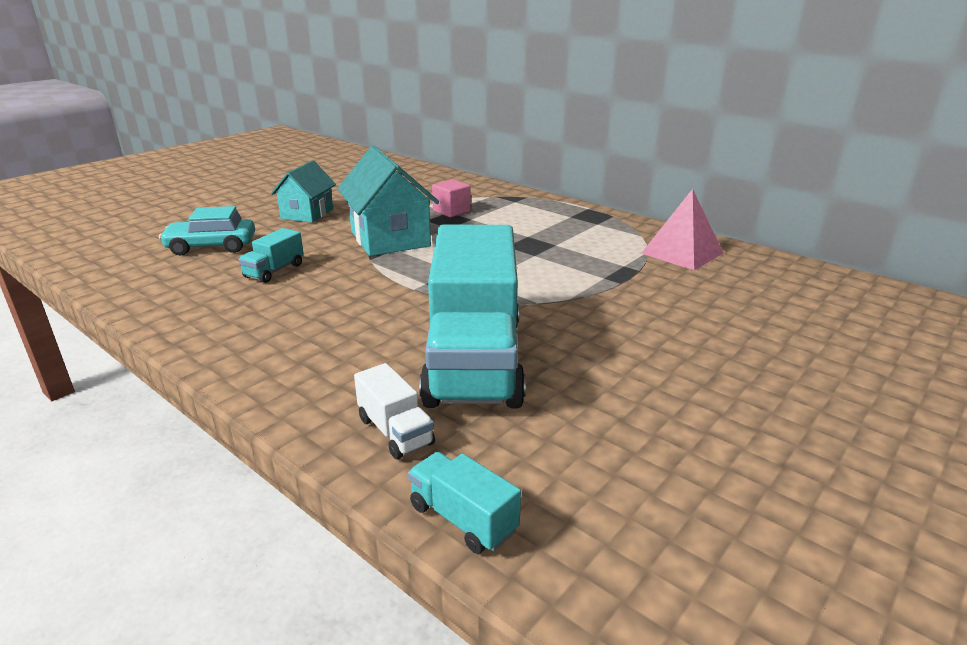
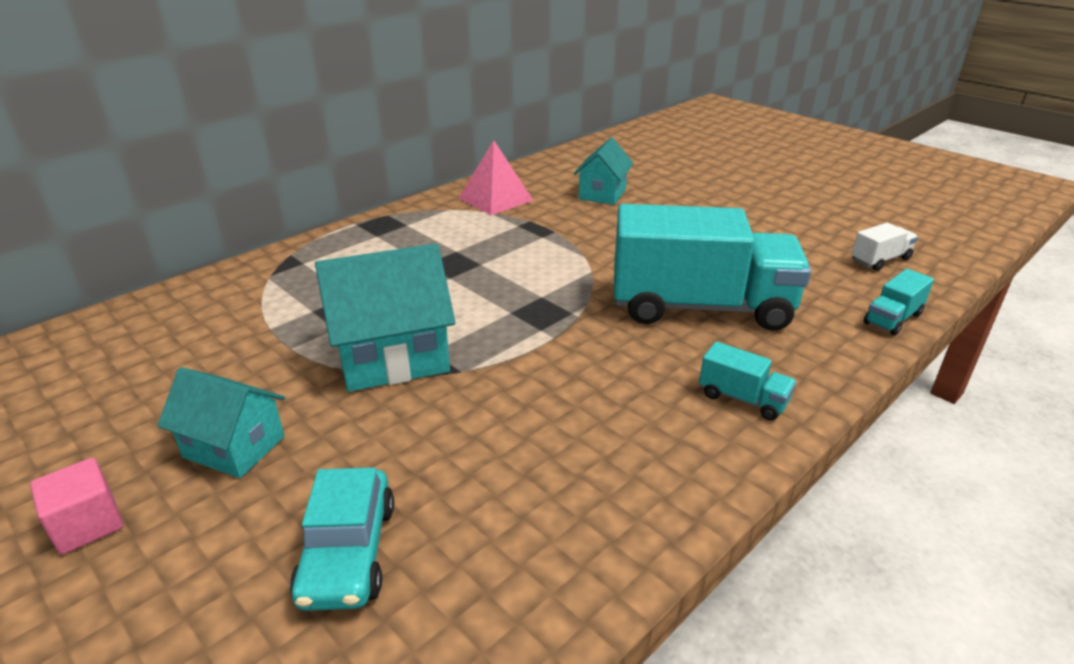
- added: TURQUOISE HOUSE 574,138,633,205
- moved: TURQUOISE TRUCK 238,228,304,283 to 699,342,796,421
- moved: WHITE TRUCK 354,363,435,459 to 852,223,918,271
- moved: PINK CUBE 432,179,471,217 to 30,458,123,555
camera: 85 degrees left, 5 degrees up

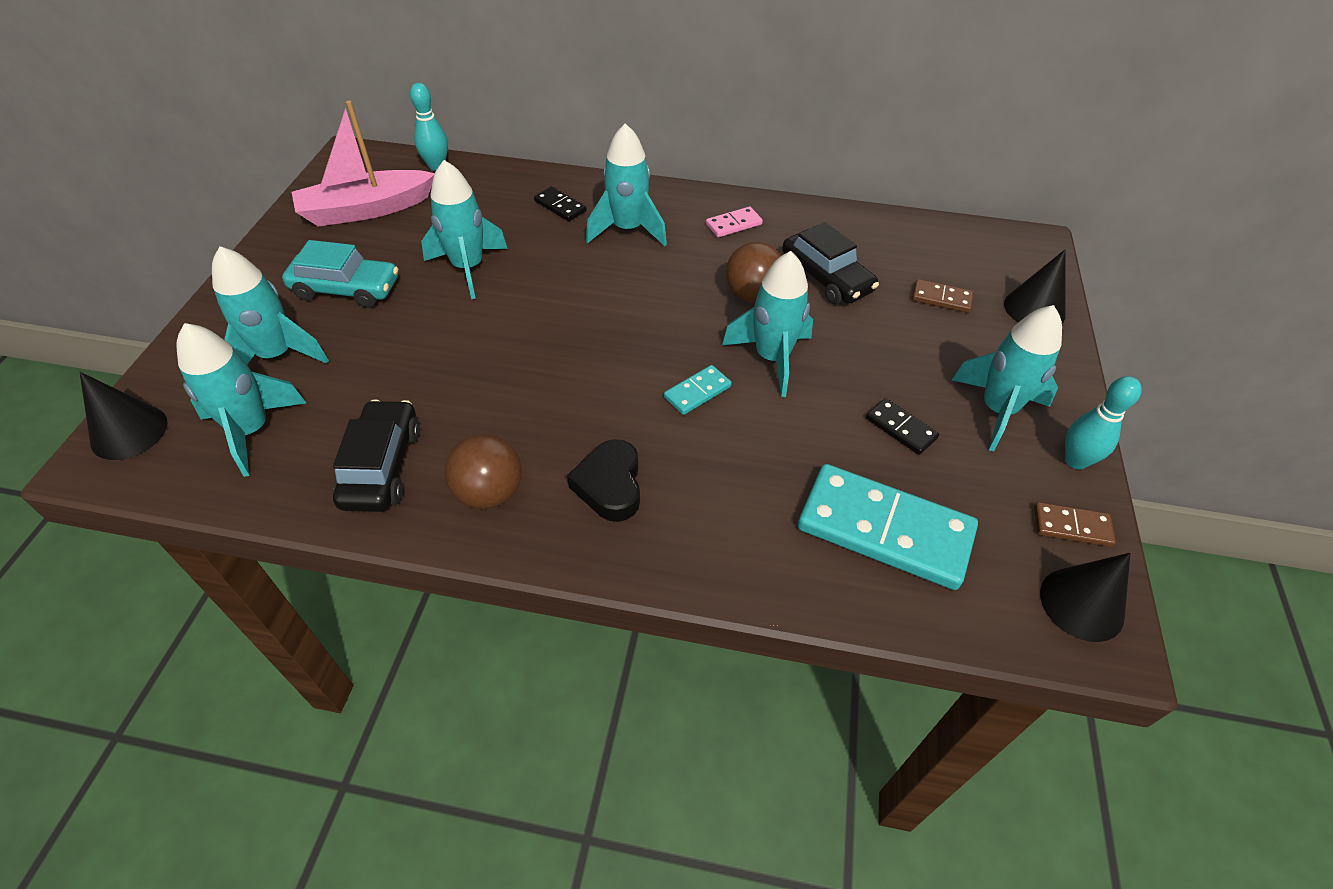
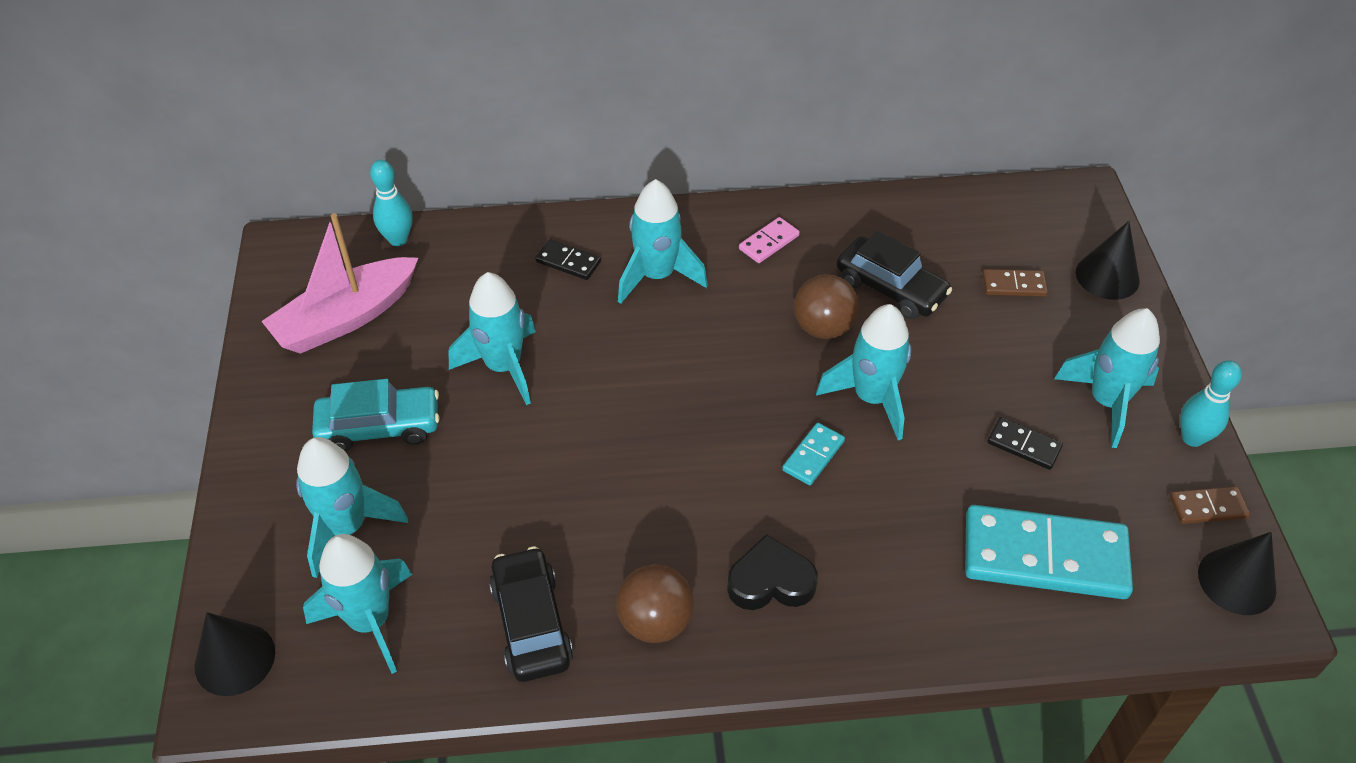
- turned: BLACK HEART 567,439,640,522 = 727,534,818,610 105 degrees clockwise
camera: 15 degrees left, 0 degrees up

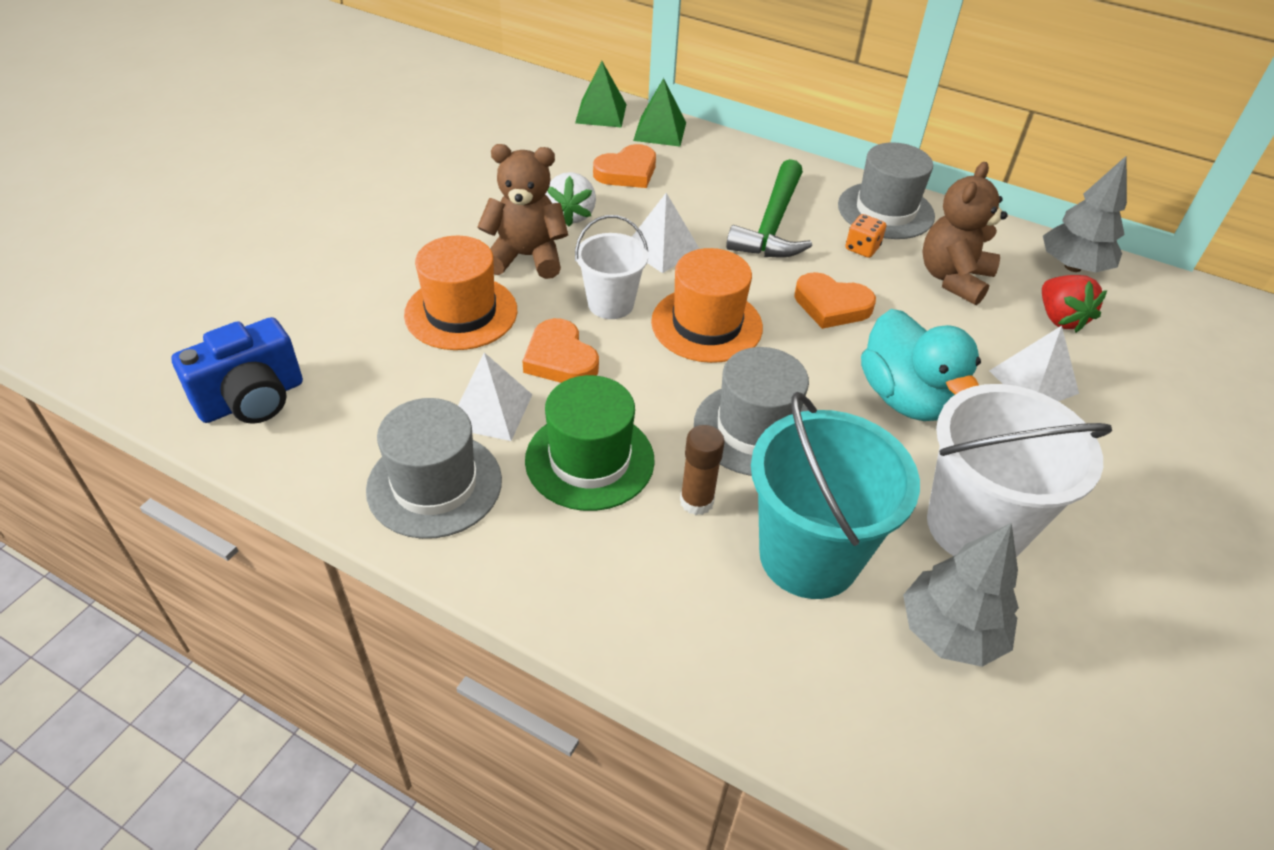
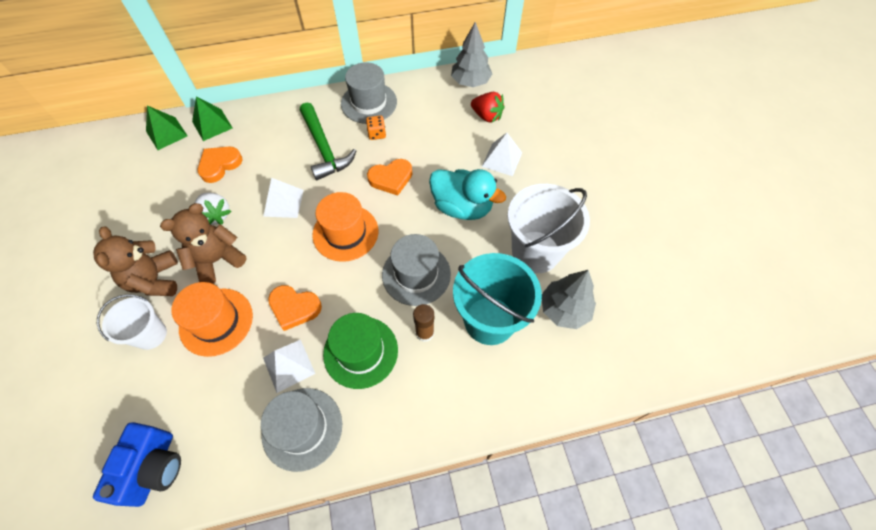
- moved: WHITE BUCKET 575,215,648,319 to 97,294,167,350
- moved: BROWN TEDDY BEAR 922,162,1008,305 to 93,226,178,296
- turned: ORANGE HEART 593,144,656,188 = 198,146,242,183 150 degrees counterclockwise
camera: 40 degrees left, 15 degrees up

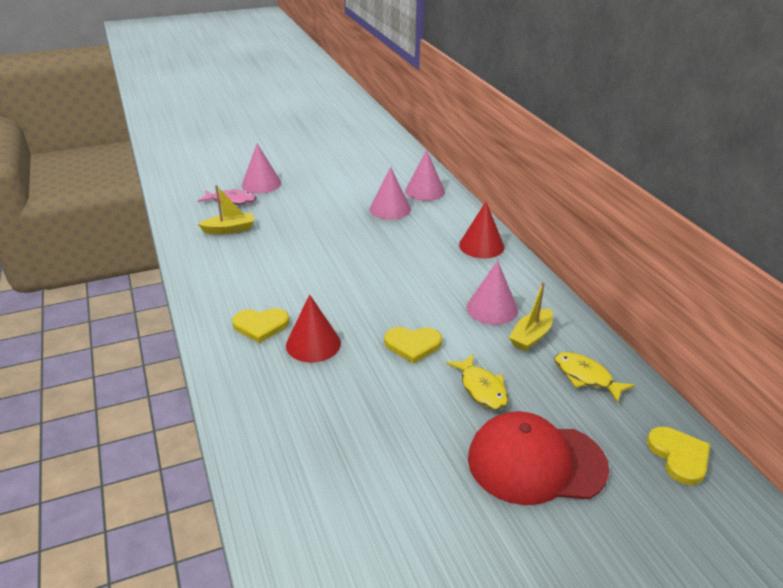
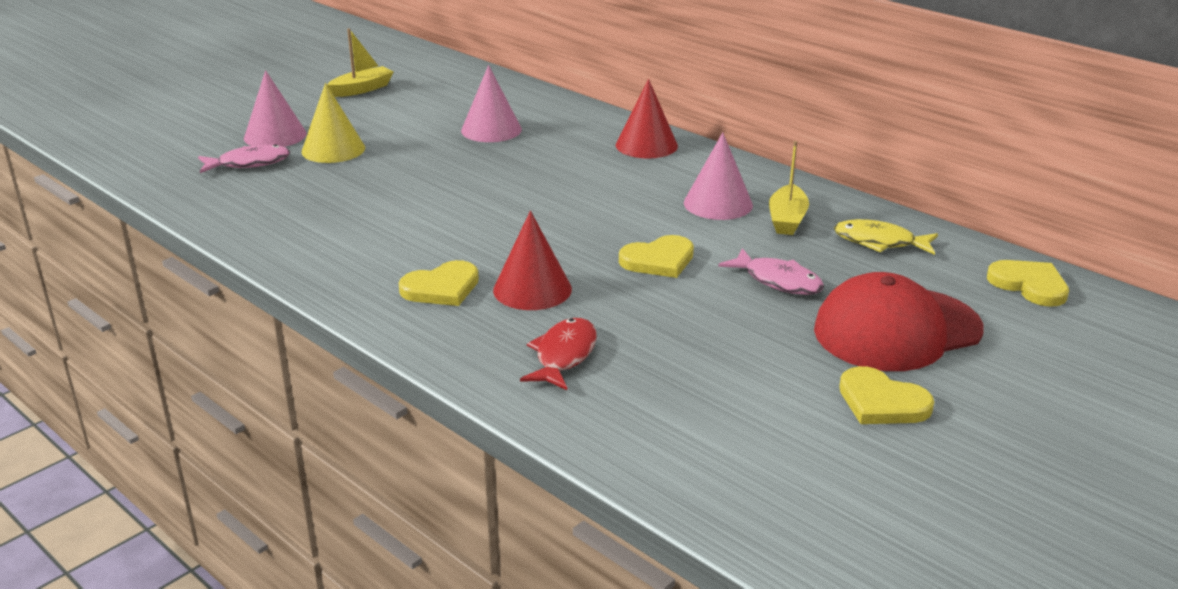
- removed: PINK CONE 405,150,445,201
- added: YELLOW CONE 302,83,365,163
- added: RED FISH 520,318,597,390
- added: YELLOW HEART 839,366,934,424
- moved: YELLOW BOAT 198,185,254,234 to 327,28,394,97
- recoloured: YELLOW FISH 446,354,508,410 to PINK FISH 718,248,824,295
camera: 25 degrees left, 5 degrees down

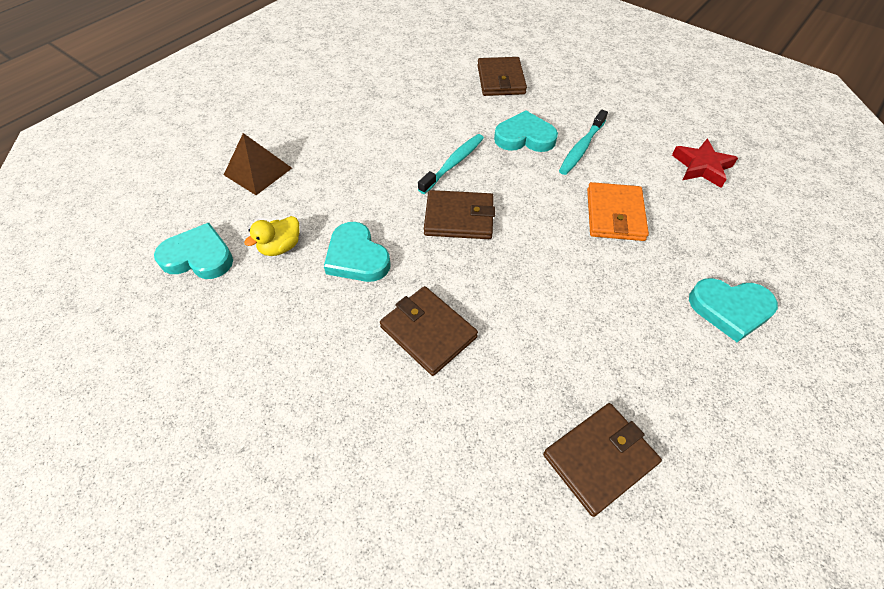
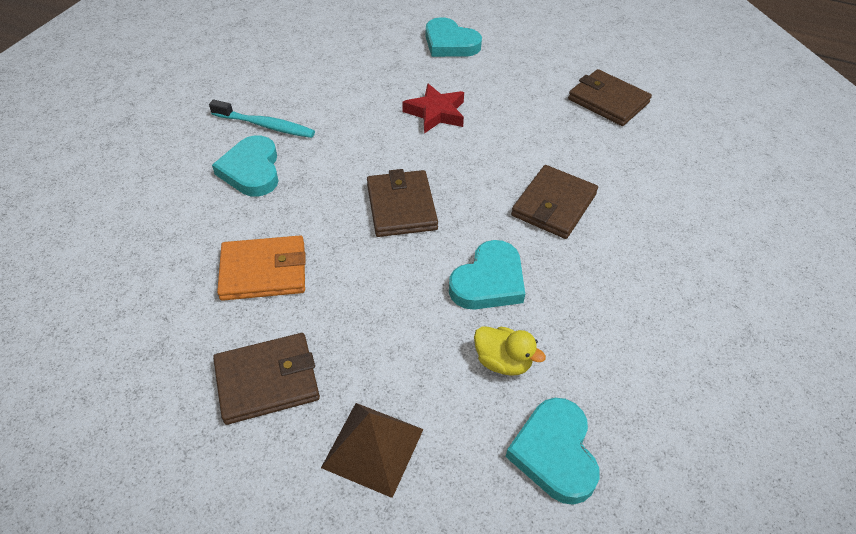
- removed: TURQUOISE TOOTHBRUSH 418,134,484,194
- moved: BROWN WALLET 478,57,527,96 to 213,333,320,425
- moved: ORANGE WALLET 587,182,649,241 to 217,236,306,301
- moved: RED STAR 672,139,738,188 to 402,83,464,133
- turned: TURQUOISE HEART 689,278,778,342 = 426,17,482,57 135 degrees clockwise
camera: 105 degrees left, 5 degrees down

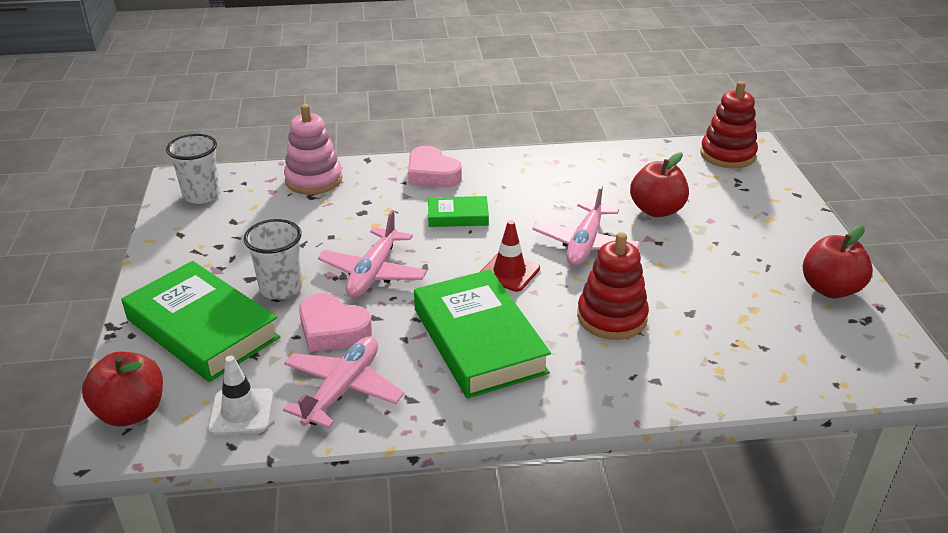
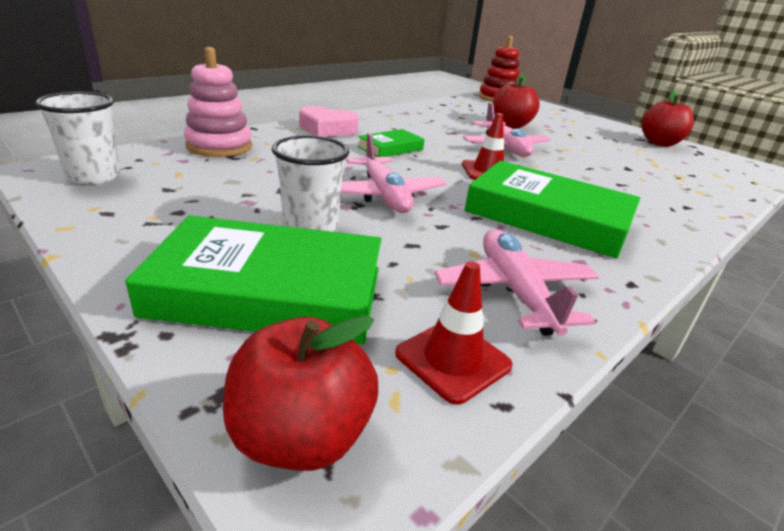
- removed: PINK HEART 299,293,372,352
- removed: RED STACKING TOY 577,232,649,340
- recoloured: WHITE TRAFFIC CONE 208,355,273,435 to RED TRAFFIC CONE 395,261,513,405
camera: 40 degrees left, 5 degrees down

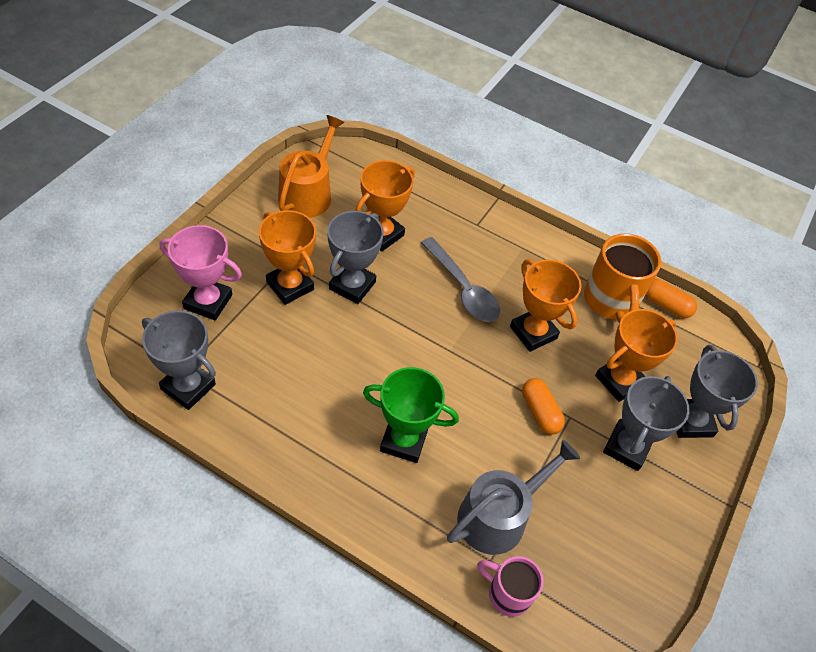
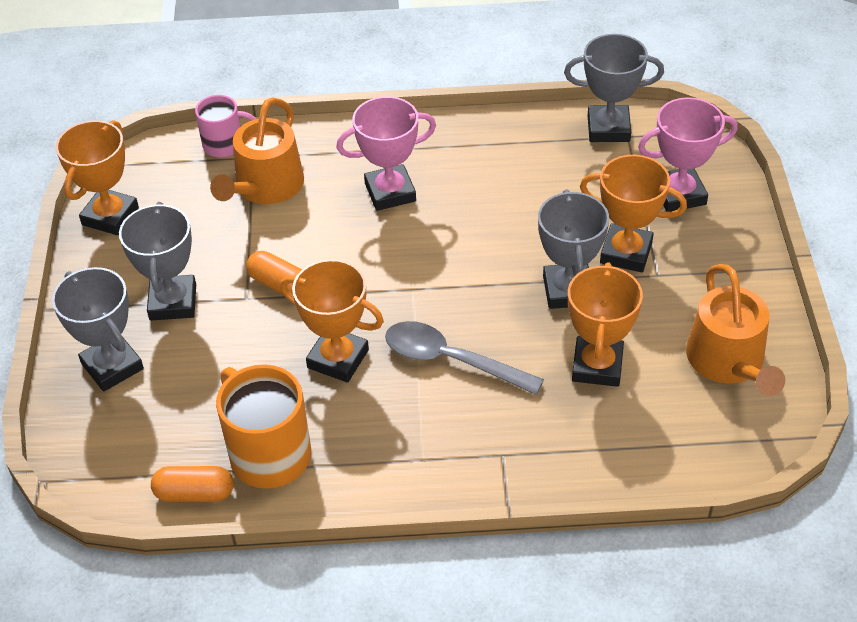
- moved: ORANGE TROPHY 595,309,678,402 to 56,120,139,235
- recoloured: GREEN TROPHY 363,367,459,463 to PINK TROPHY 336,96,436,211
- recoloured: GREY WATERING CAN 447,440,580,555 to ORANGE WATERING CAN 210,97,304,204
camera: 155 degrees right, 5 degrees down

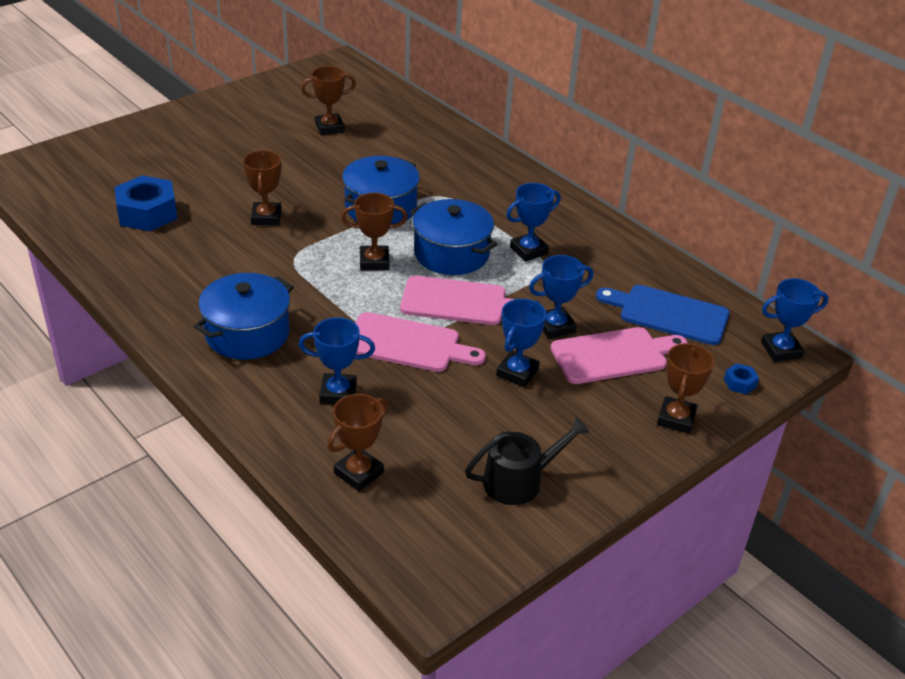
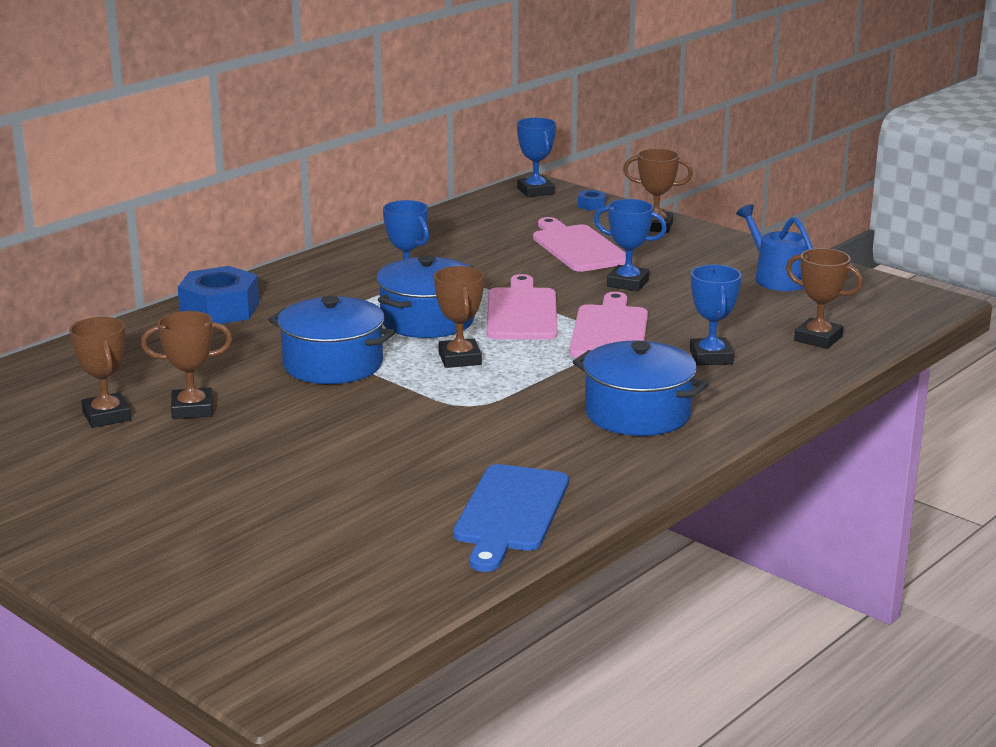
- removed: BLUE TROPHY 529,255,594,339
- moved: BLUE NUT 115,175,177,231 to 178,266,259,324
- moved: BROWN TROPHY 243,150,282,226 to 141,311,232,419
- moved: BLUE CUTTING BOARD 596,285,730,345 to 453,464,569,572
- recoloured: BLACK WATERING CAN 465,417,590,505 to BLUE WATERING CAN 736,204,813,291
camera: 95 degrees left, 15 degrees down

